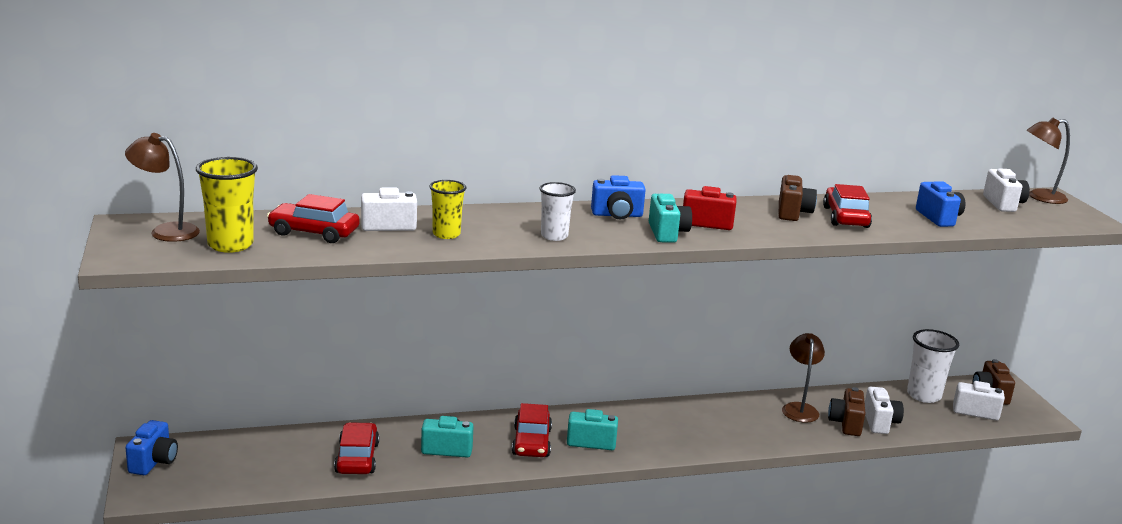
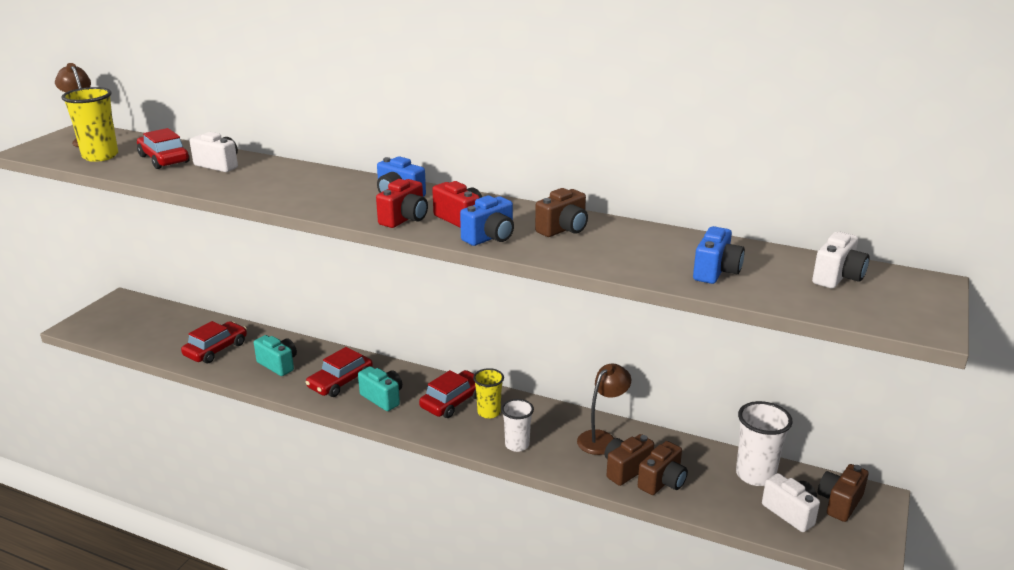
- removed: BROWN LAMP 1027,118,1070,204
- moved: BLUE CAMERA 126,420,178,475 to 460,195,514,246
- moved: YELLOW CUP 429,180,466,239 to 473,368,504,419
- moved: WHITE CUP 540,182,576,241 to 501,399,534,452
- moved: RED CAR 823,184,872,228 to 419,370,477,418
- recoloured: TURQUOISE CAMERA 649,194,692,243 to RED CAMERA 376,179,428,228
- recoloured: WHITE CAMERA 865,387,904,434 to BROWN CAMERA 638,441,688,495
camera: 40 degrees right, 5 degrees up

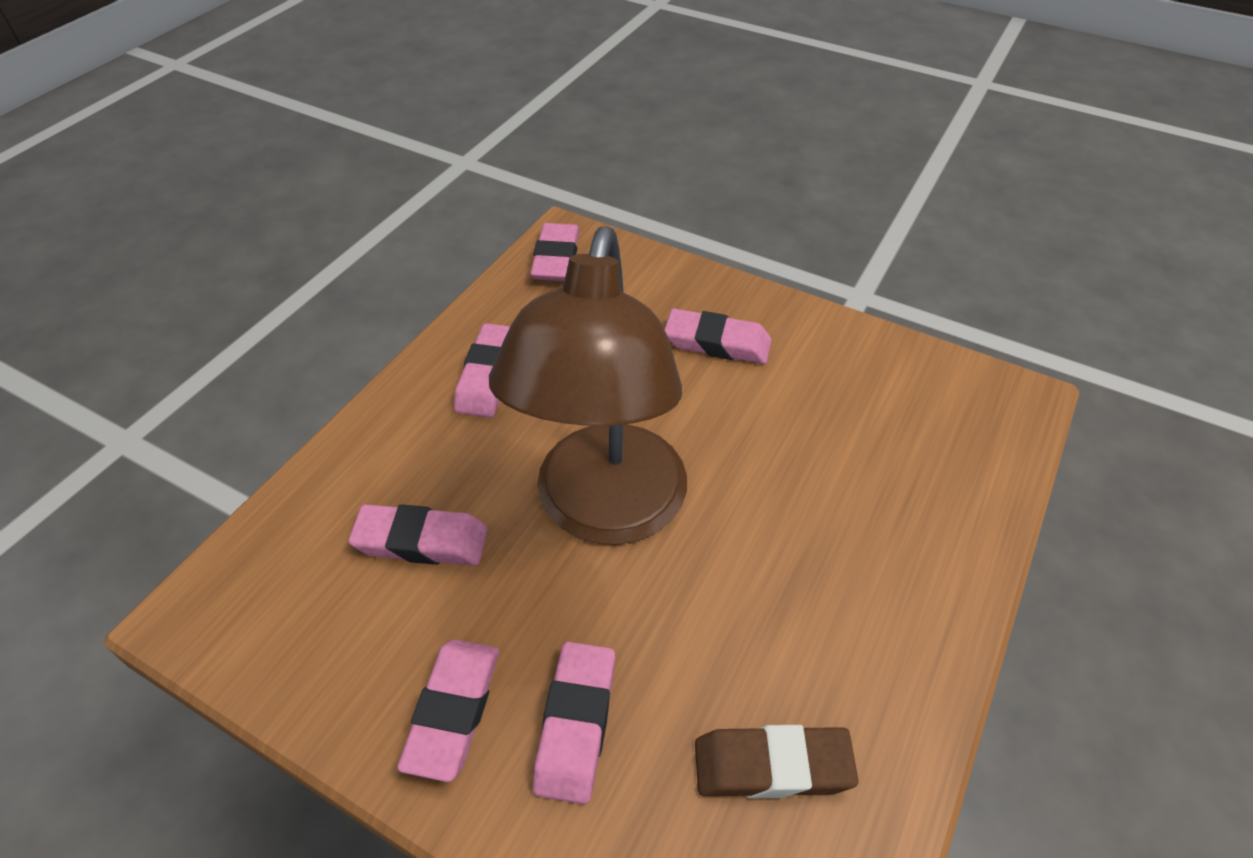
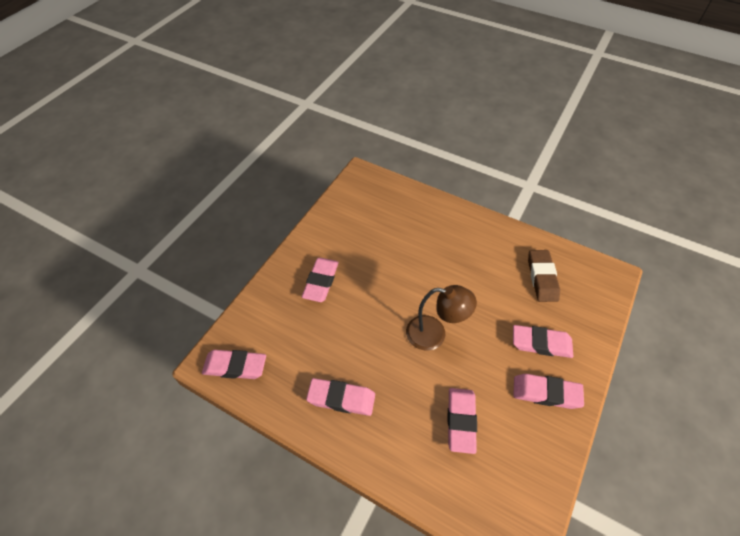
- resized: BROWN LAMP 489,227,687,545 = 406,285,477,351 x0.53
camera: 90 degrees left, 5 degrees up

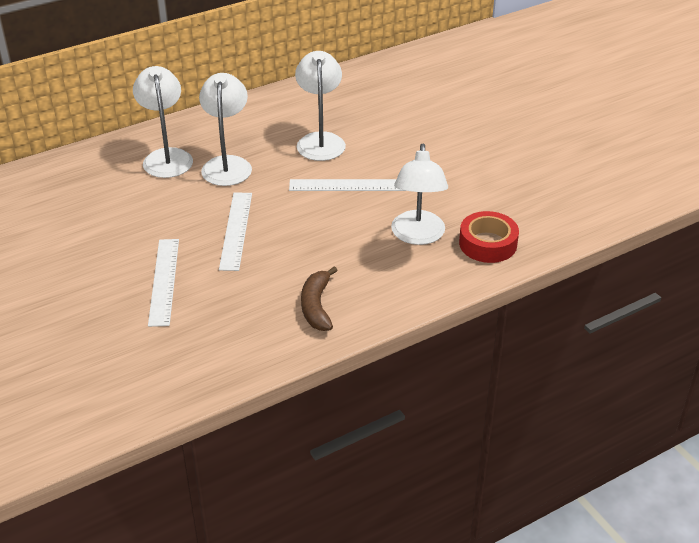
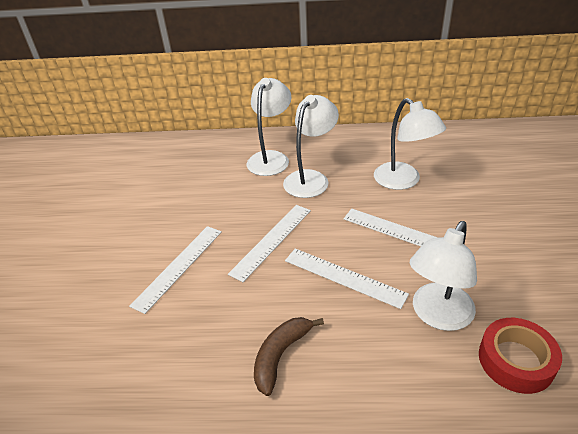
- added: WHITE RULER 285,249,409,309
- turned: WHITE LAMP 295,51,346,161 = 374,98,446,190 120 degrees clockwise
camera: 35 degrees right, 0 degrees up

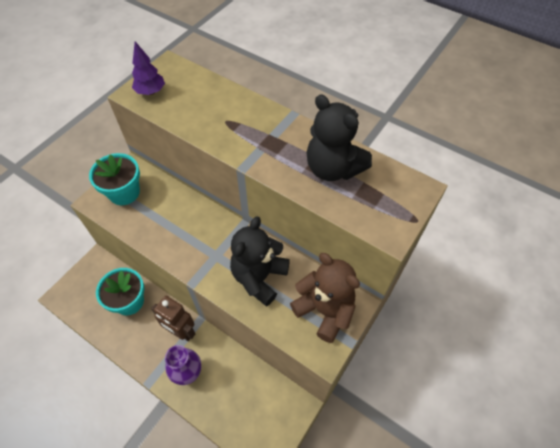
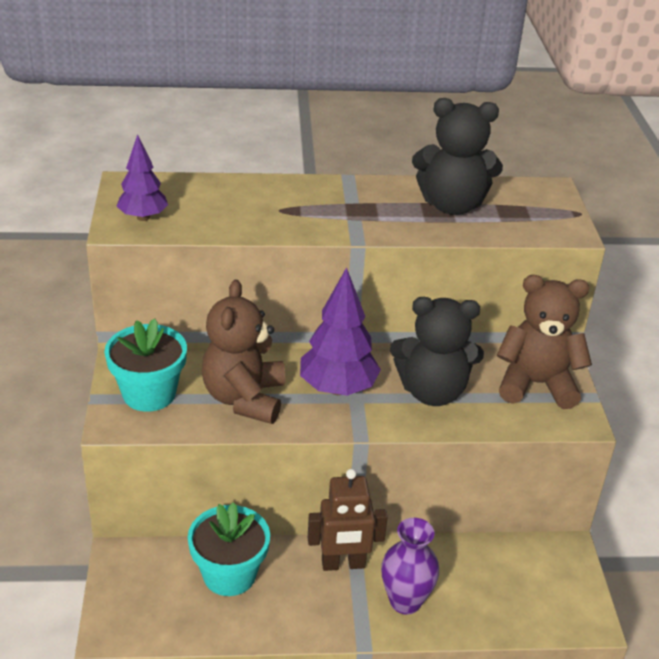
- added: BROWN TEDDY BEAR 202,280,285,424
- added: PURPLE TREE 300,267,381,396
- turned: BLACK TEDDY BEAR 230,216,290,306 = 390,297,484,406 75 degrees counterclockwise
camera: 40 degrees left, 20 degrees down

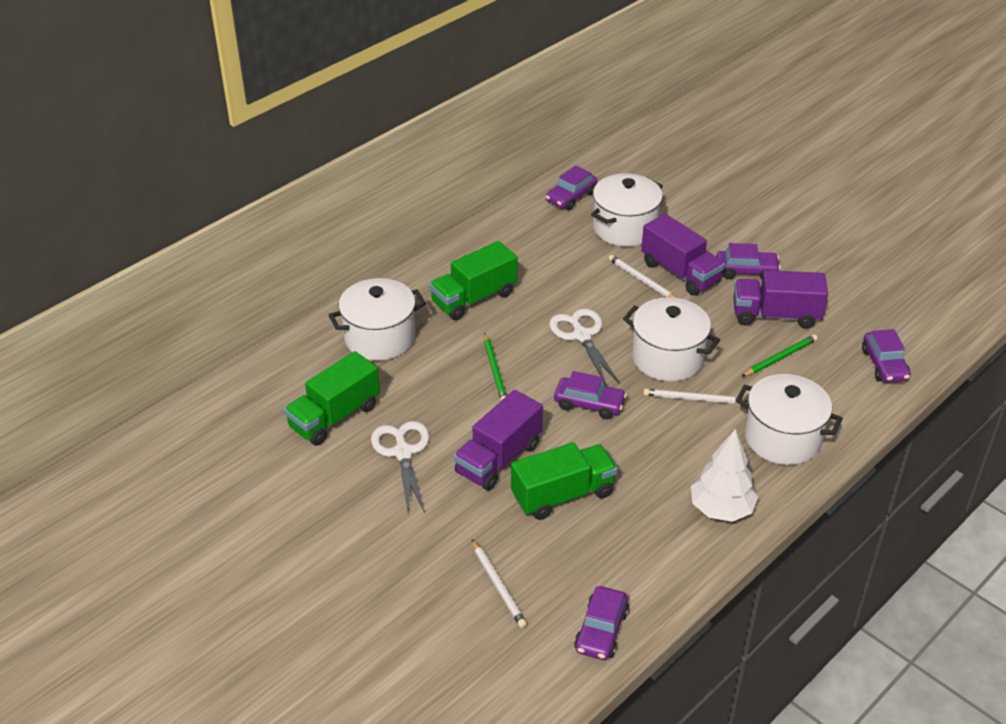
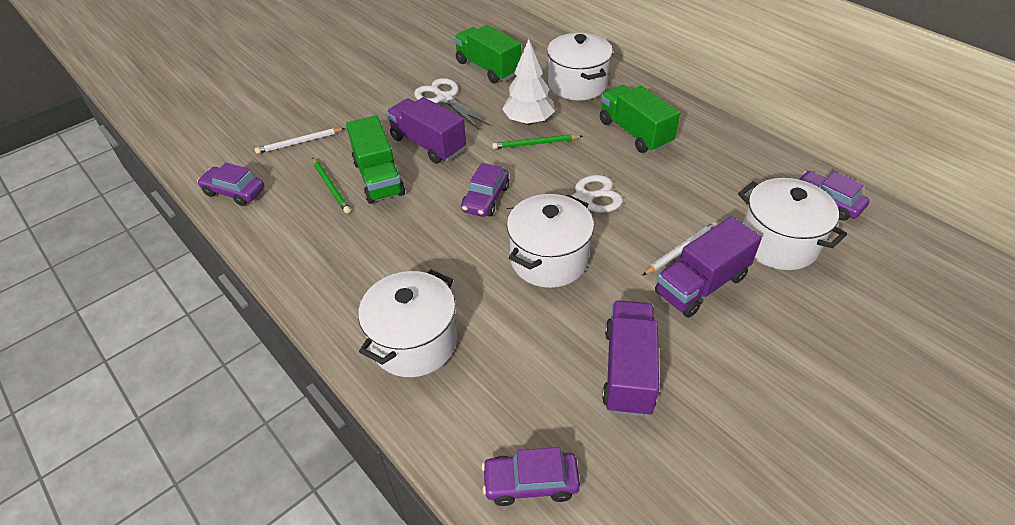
- removed: WHITE PENCIL 643,389,748,404
- removed: PURPLE CAR 716,243,781,279
- moved: WHITE TREE 691,429,758,522 to 502,39,555,125
- moved: GREEN PENCIL 741,334,818,377 to 312,158,351,214
- turned: WHITE SCISSORS 371,421,429,516 = 414,78,490,129 120 degrees counterclockwise
camera: 95 degrees right, 5 degrees up

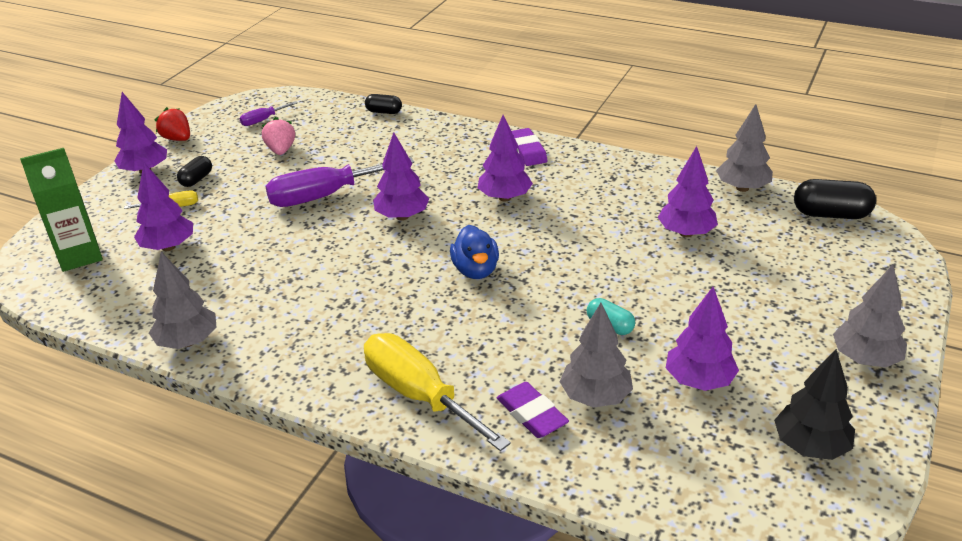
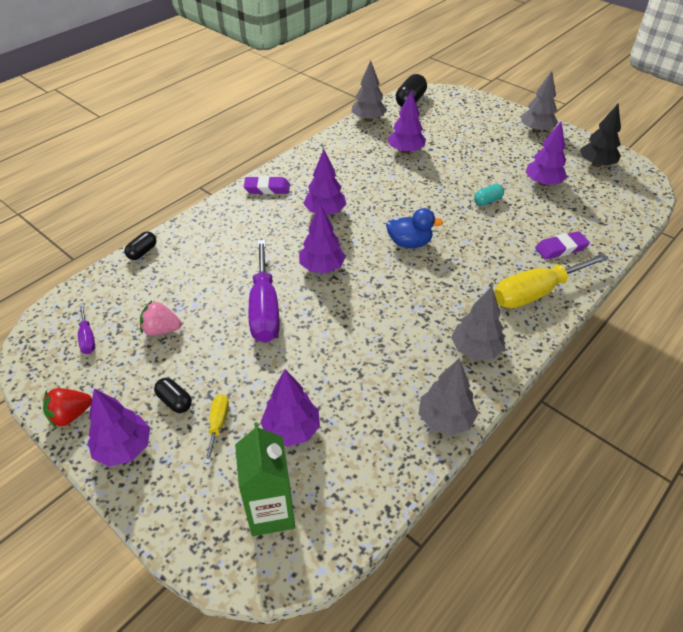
- moved: GREY TREE 560,303,633,408 to 451,286,505,360
camera: 75 degrees left, 10 degrees up

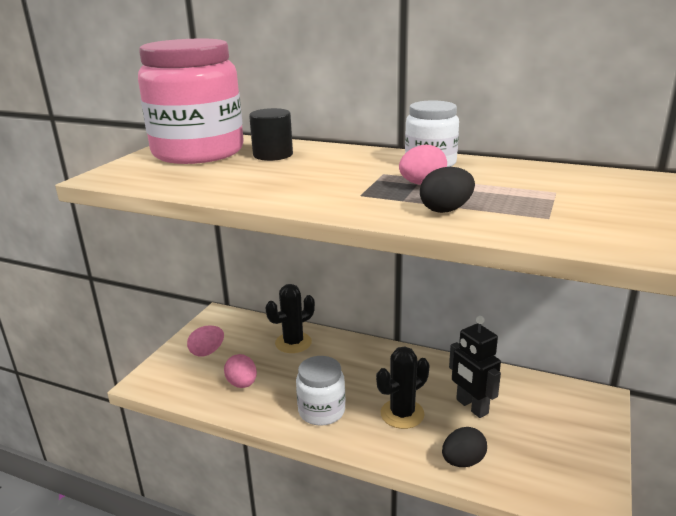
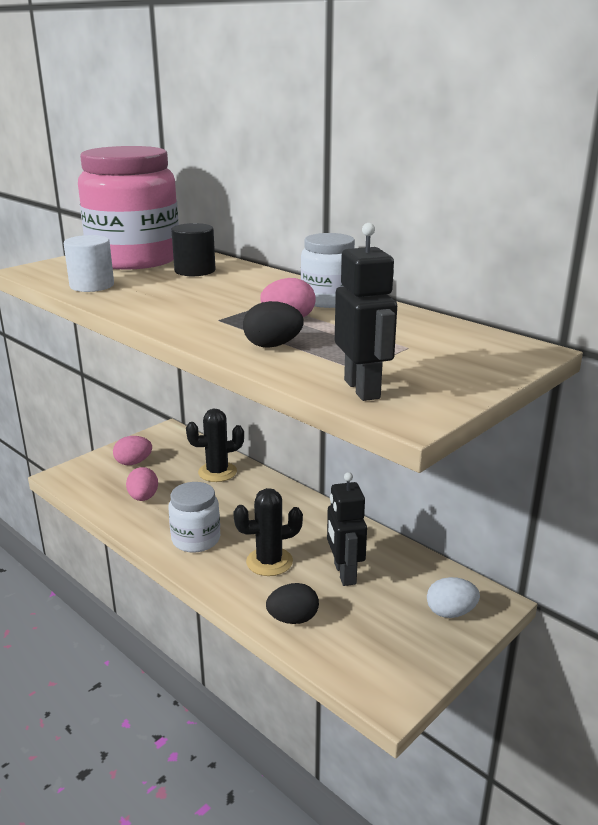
- added: WHITE CYLINDER 64,235,114,292
- added: BLACK ROBOT 335,223,397,401
- added: WHITE EGG 427,577,480,618
camera: 20 degrees right, 0 degrees up

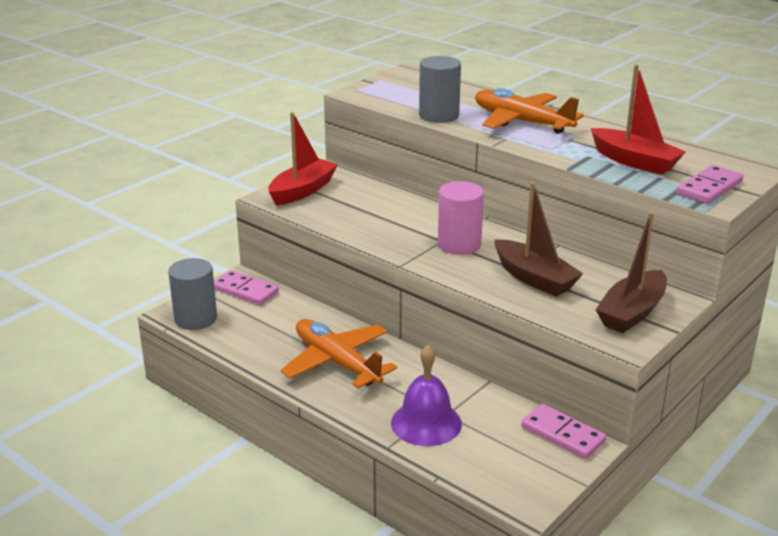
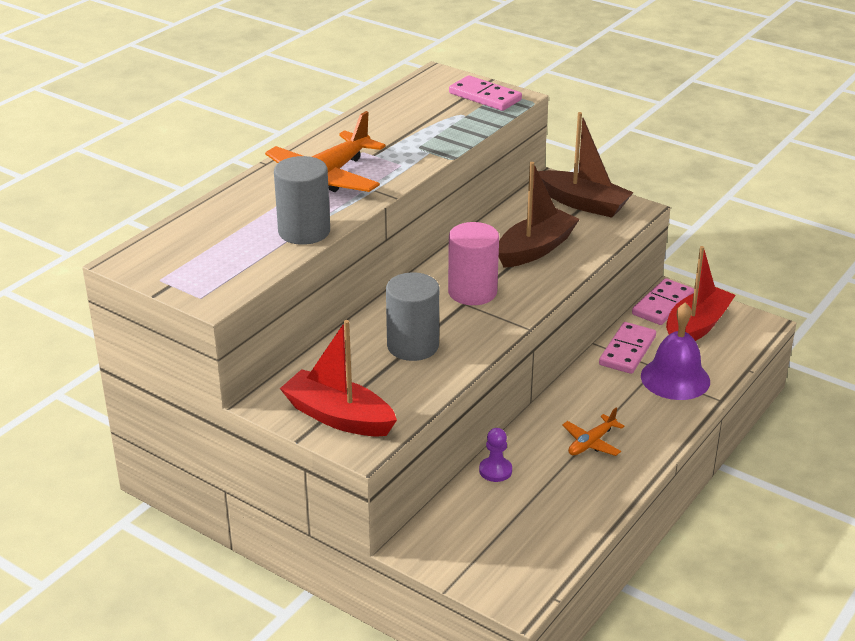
- added: PURPLE PAWN 479,428,512,482
- moved: GREY CYLINDER 168,258,217,330 to 386,272,439,361
- moved: PINK DOMINO 214,270,279,305 to 599,322,656,374
- moved: RED BOAT 591,64,686,175 to 666,246,736,341
- resized: ORANGE PLANE 280,319,397,388 = 562,408,625,456 x0.49
camera: 95 degrees left, 5 degrees up

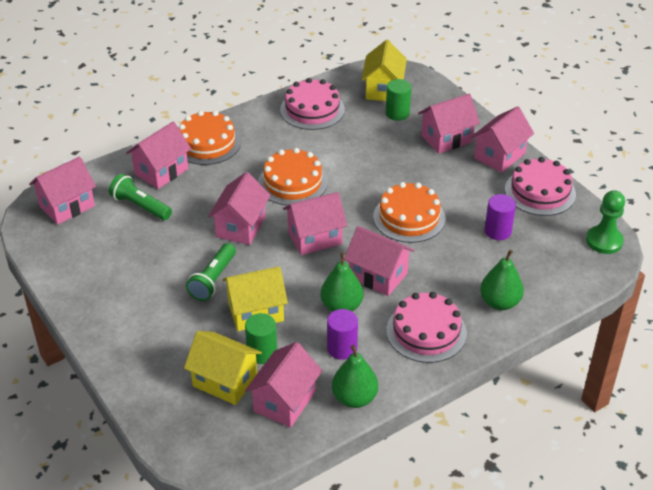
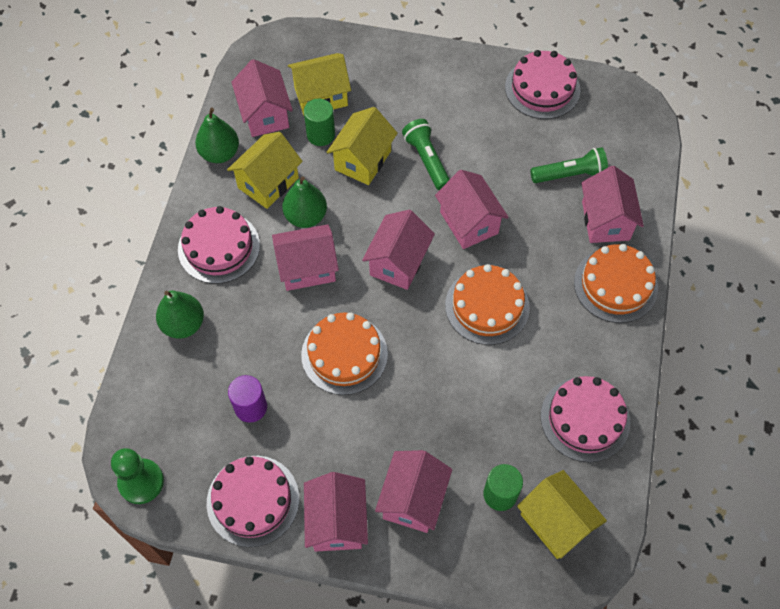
- removed: PINK HOUSE 29,157,96,225
- added: PINK CAKE 505,50,580,119
- replaced: PURPLE CYLINDER 327,309,358,360 to YELLOW HOUSE 227,132,303,209
camera: 135 degrees right, 20 degrees up

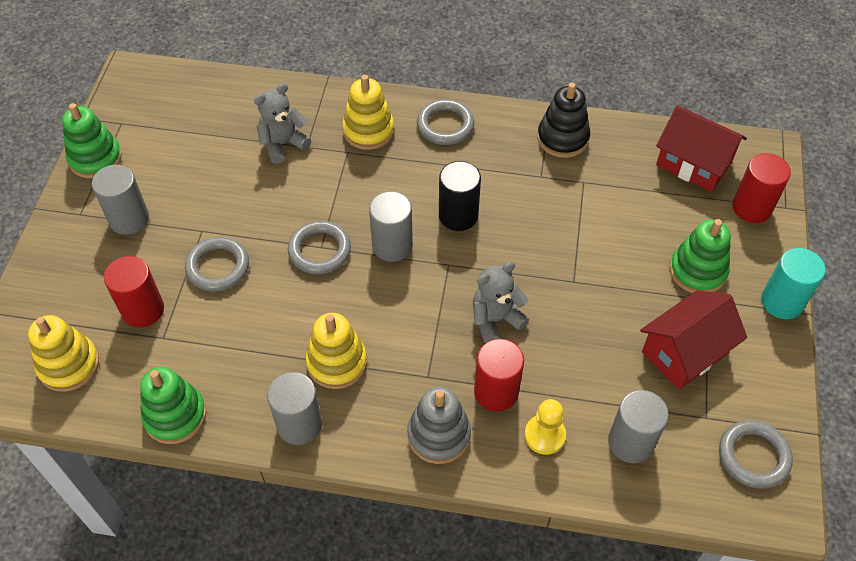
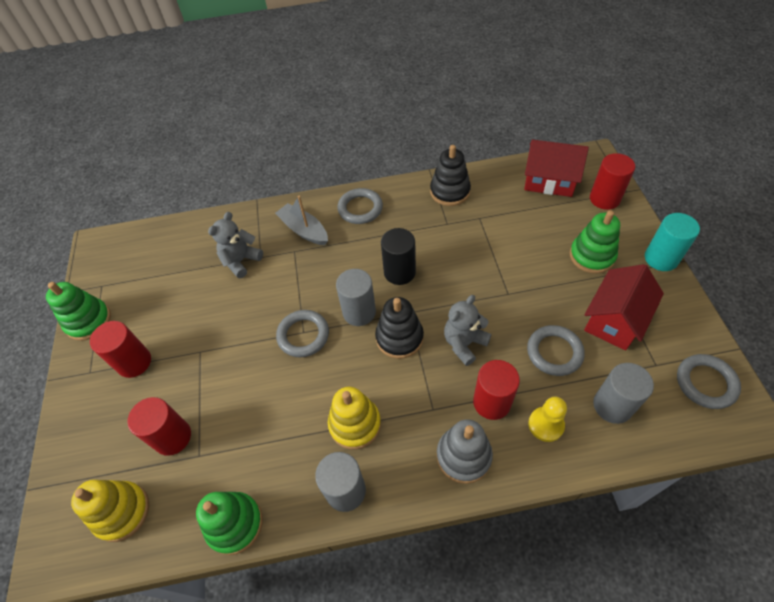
- added: BLACK STACKING TOY 375,297,424,359
- moved: GREY RING 185,237,249,292 to 527,325,585,376
- replaced: YELLOW STACKING TOY 342,75,394,150 to GREY BOAT 275,196,328,245
- recoloured: GREY CYLINDER 92,165,149,235 to RED CYLINDER 90,321,151,378
camera: 15 degrees left, 0 degrees up

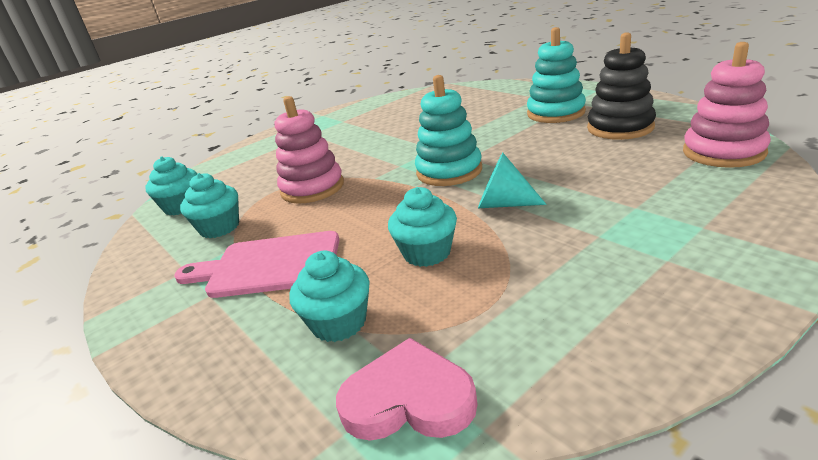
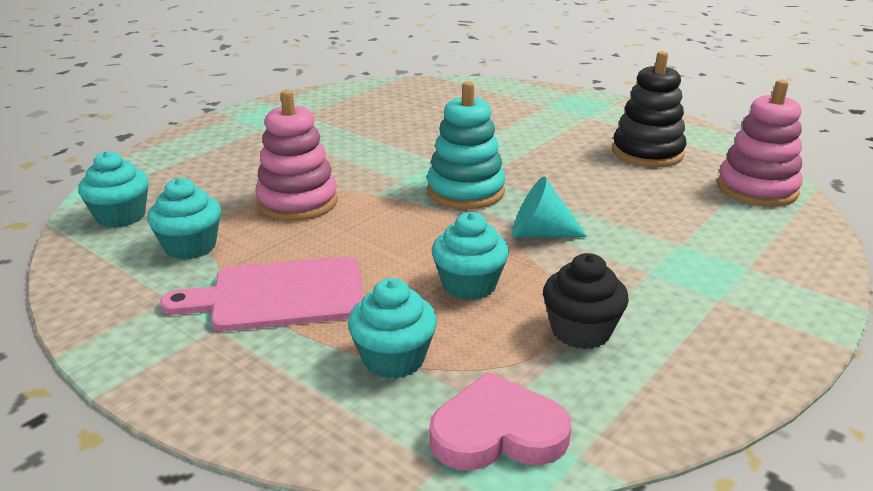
- removed: TURQUOISE STACKING TOY 527,27,586,123
- added: BLACK CUPCAKE 543,253,629,349
camera: 15 degrees left, 0 degrees up

